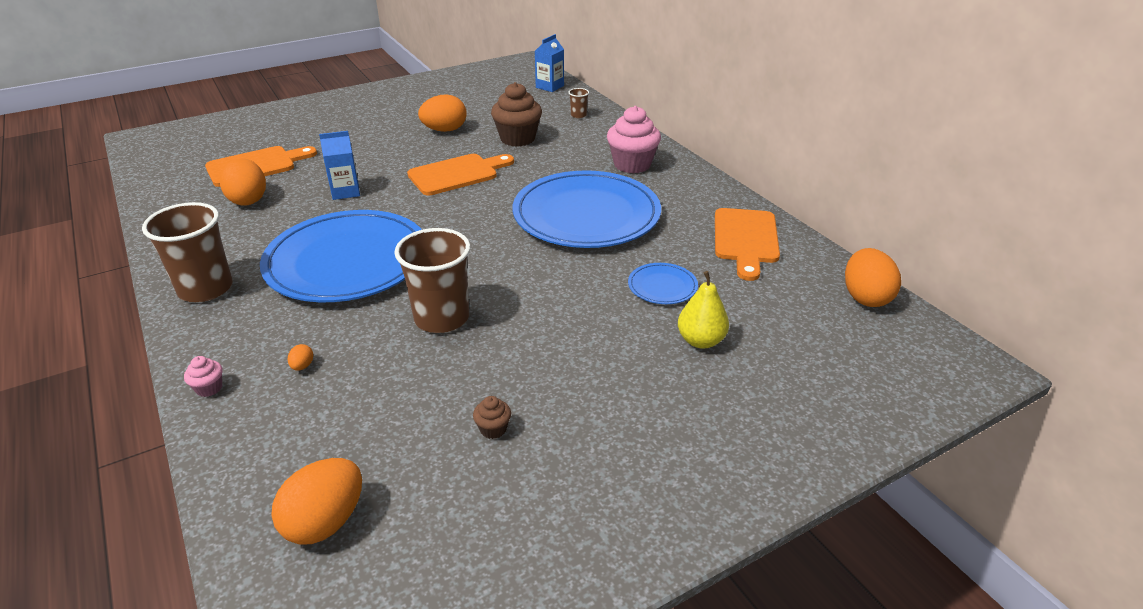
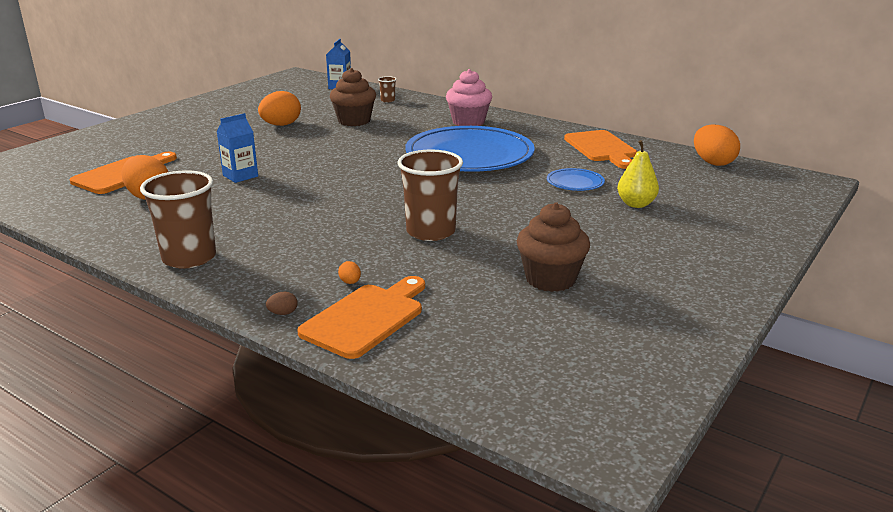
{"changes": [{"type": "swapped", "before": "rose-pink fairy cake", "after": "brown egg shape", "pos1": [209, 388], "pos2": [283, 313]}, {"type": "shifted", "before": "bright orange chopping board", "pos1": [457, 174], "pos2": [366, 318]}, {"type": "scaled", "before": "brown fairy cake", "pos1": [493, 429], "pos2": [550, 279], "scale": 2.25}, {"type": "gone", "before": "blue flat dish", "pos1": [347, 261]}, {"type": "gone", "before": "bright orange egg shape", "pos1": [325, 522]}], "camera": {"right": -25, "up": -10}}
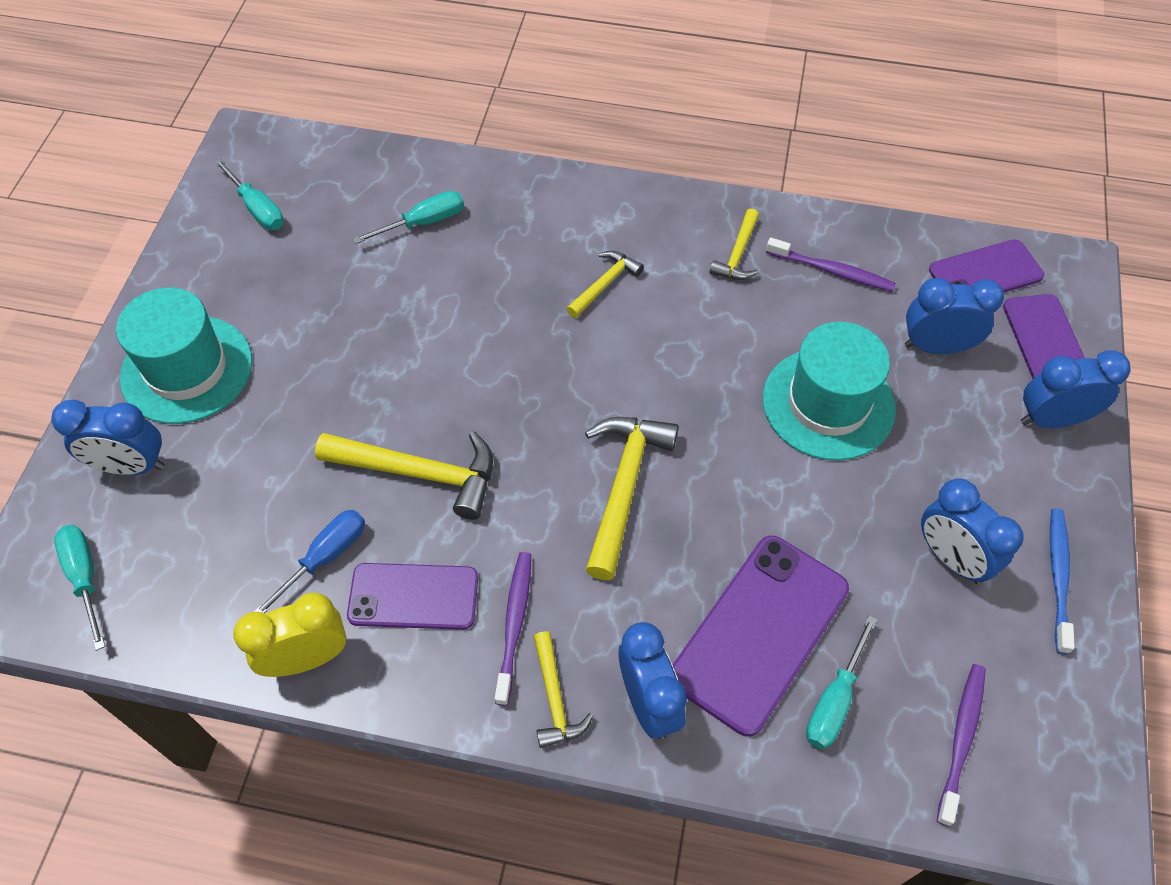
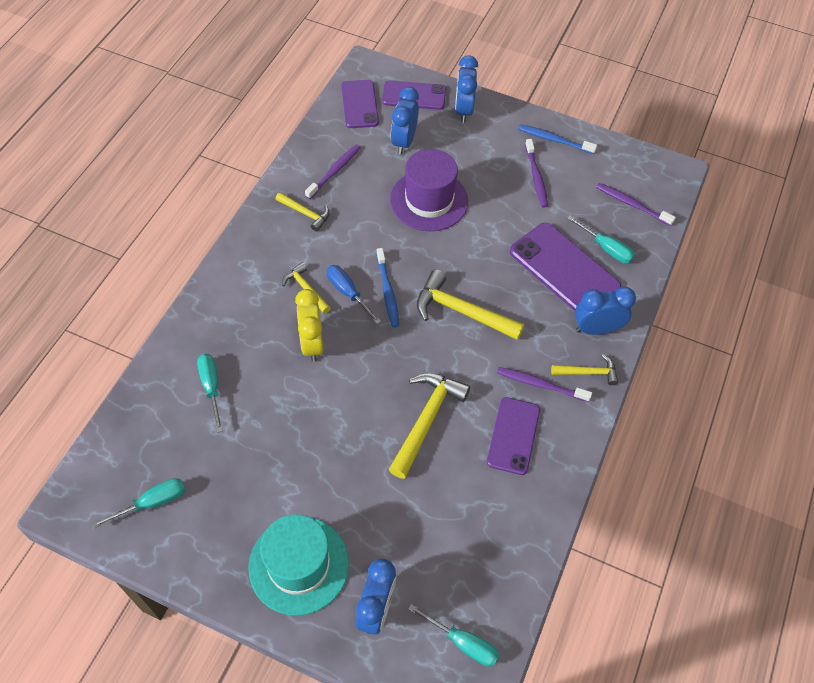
{"changes": [{"type": "shifted", "before": "golden alarm clock", "pos1": [307, 658], "pos2": [312, 343]}, {"type": "shifted", "before": "blue screwdriver", "pos1": [325, 558], "pos2": [348, 293]}, {"type": "new", "after": "blue toothbrush", "pos2": [387, 292]}, {"type": "repainted", "before": "teal tall hat", "after": "royal purple tall hat", "pos1": [828, 403], "pos2": [429, 200]}, {"type": "rotated", "before": "teal screwdriver", "pos1": [85, 578], "pos2": [462, 642], "turn": -135}, {"type": "swapped", "before": "blue alarm clock", "after": "royal purple toothbrush", "pos1": [951, 558], "pos2": [536, 177]}], "camera": {"right": -80, "up": 0}}
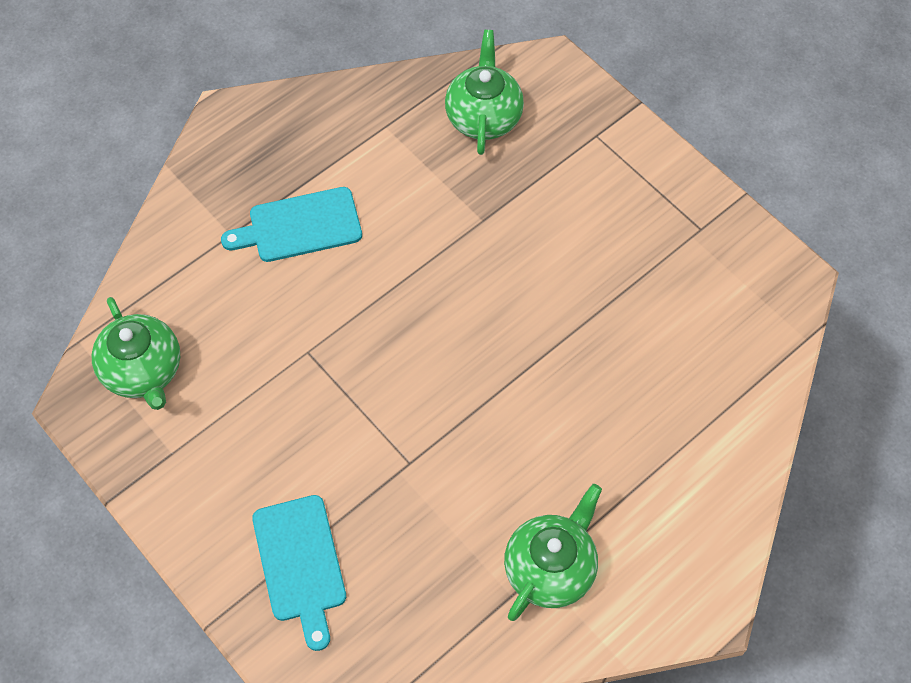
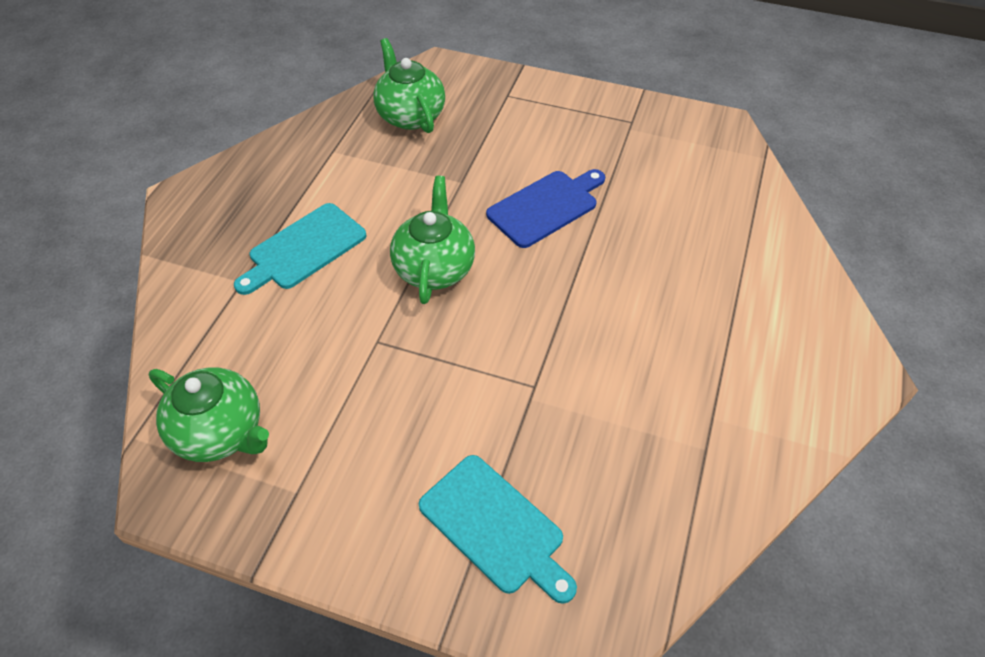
{"changes": [{"type": "shifted", "before": "green china teapot", "pos1": [550, 568], "pos2": [434, 268]}, {"type": "new", "after": "blue chopping board", "pos2": [546, 207]}], "camera": {"right": -30, "up": -10}}
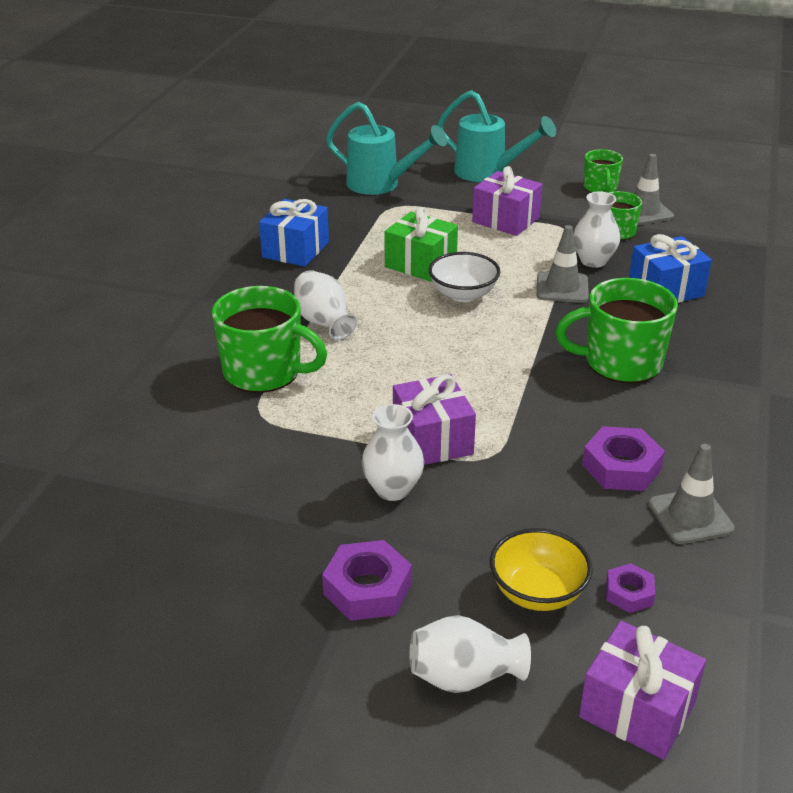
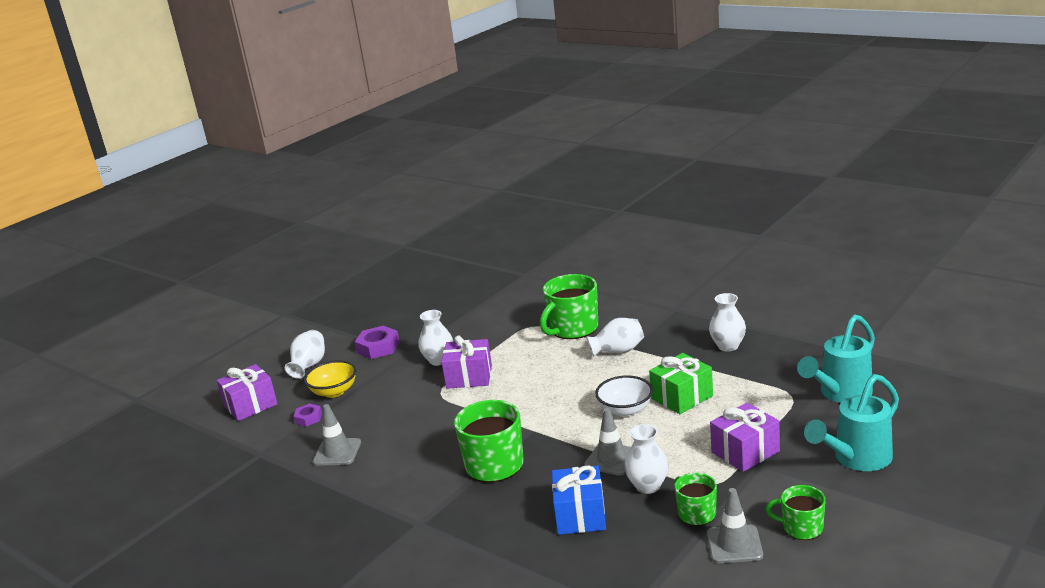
{"changes": [{"type": "swapped", "before": "blue gift", "after": "white flower vase", "pos1": [295, 250], "pos2": [728, 346]}, {"type": "gone", "before": "royal purple nut", "pos1": [621, 467]}], "camera": {"right": 115, "up": -10}}
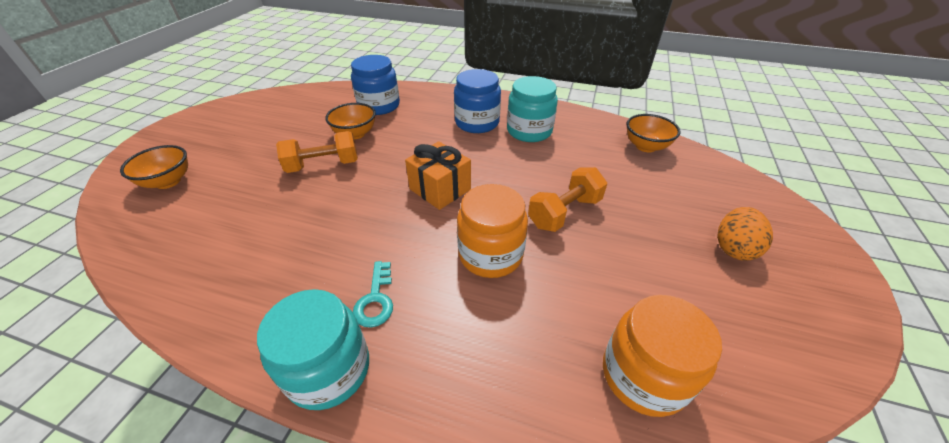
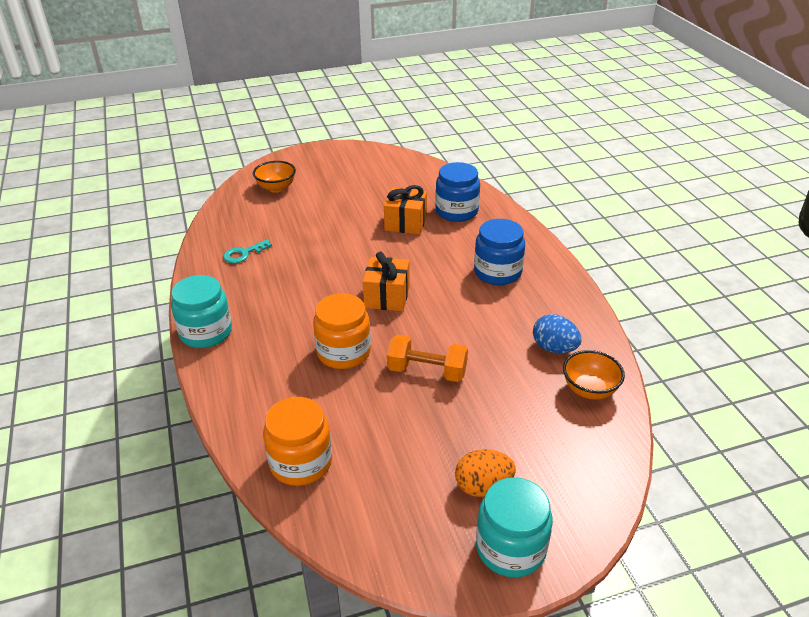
{"changes": [{"type": "shifted", "before": "teal key", "pos1": [376, 299], "pos2": [244, 254]}, {"type": "swapped", "before": "bright orange bowl", "after": "bright orange gift", "pos1": [355, 134], "pos2": [405, 223]}, {"type": "shifted", "before": "teal preserve jar", "pos1": [529, 131], "pos2": [510, 548]}, {"type": "new", "after": "blue egg shape", "pos2": [554, 348]}, {"type": "gone", "before": "bright orange free weight", "pos1": [323, 165]}], "camera": {"right": 55, "up": -5}}
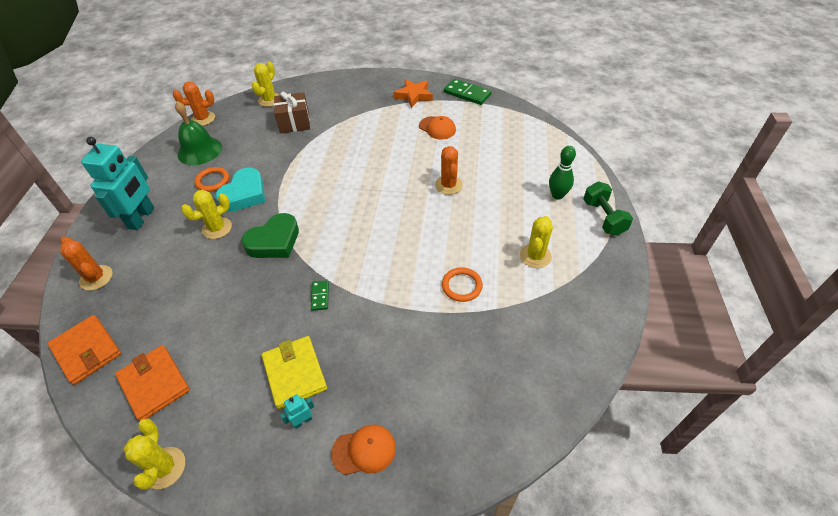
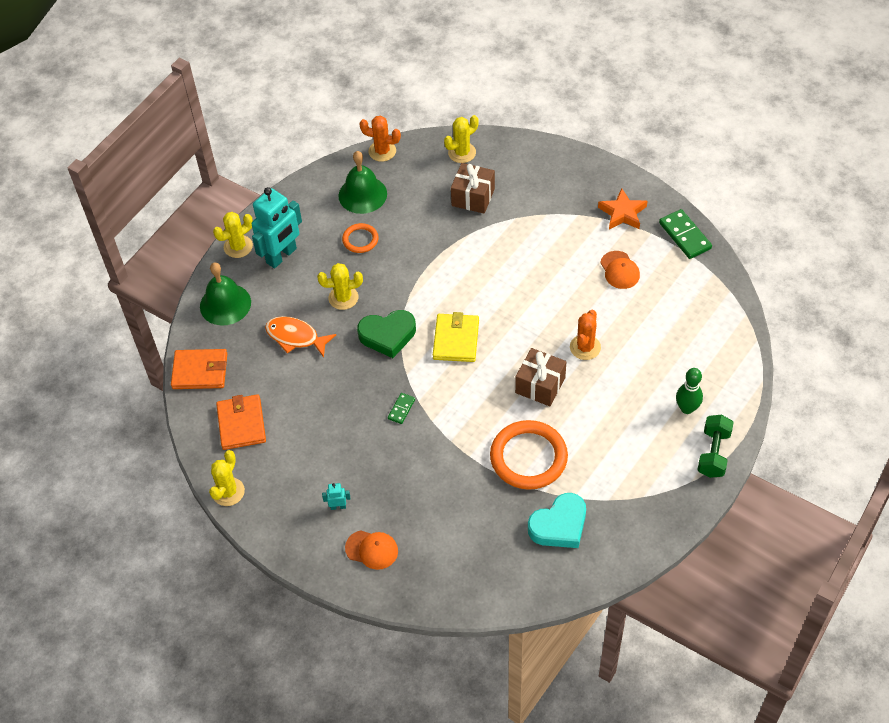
{"changes": [{"type": "rotated", "before": "bright orange wallet", "pos1": [86, 351], "pos2": [200, 371], "turn": -75}, {"type": "swapped", "before": "bright orange saguaro cactus", "after": "green school bell", "pos1": [96, 278], "pos2": [225, 304]}, {"type": "shifted", "before": "golden saguaro cactus", "pos1": [535, 256], "pos2": [238, 246]}, {"type": "new", "after": "bright orange fish", "pos2": [295, 337]}, {"type": "shifted", "before": "golden wallet", "pos1": [295, 373], "pos2": [456, 340]}, {"type": "scaled", "before": "bright orange hoop", "pos1": [462, 286], "pos2": [528, 457], "scale": 1.91}, {"type": "new", "after": "brown gift", "pos2": [540, 385]}, {"type": "shifted", "before": "teal heart shape", "pos1": [244, 194], "pos2": [559, 525]}], "camera": {"right": 30, "up": 5}}
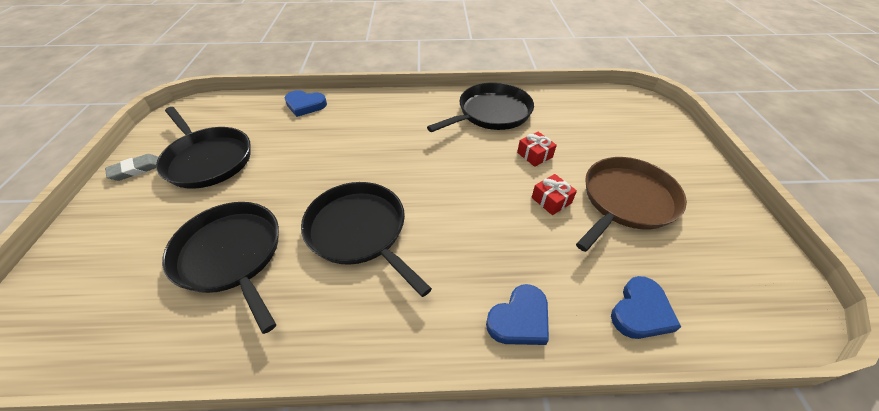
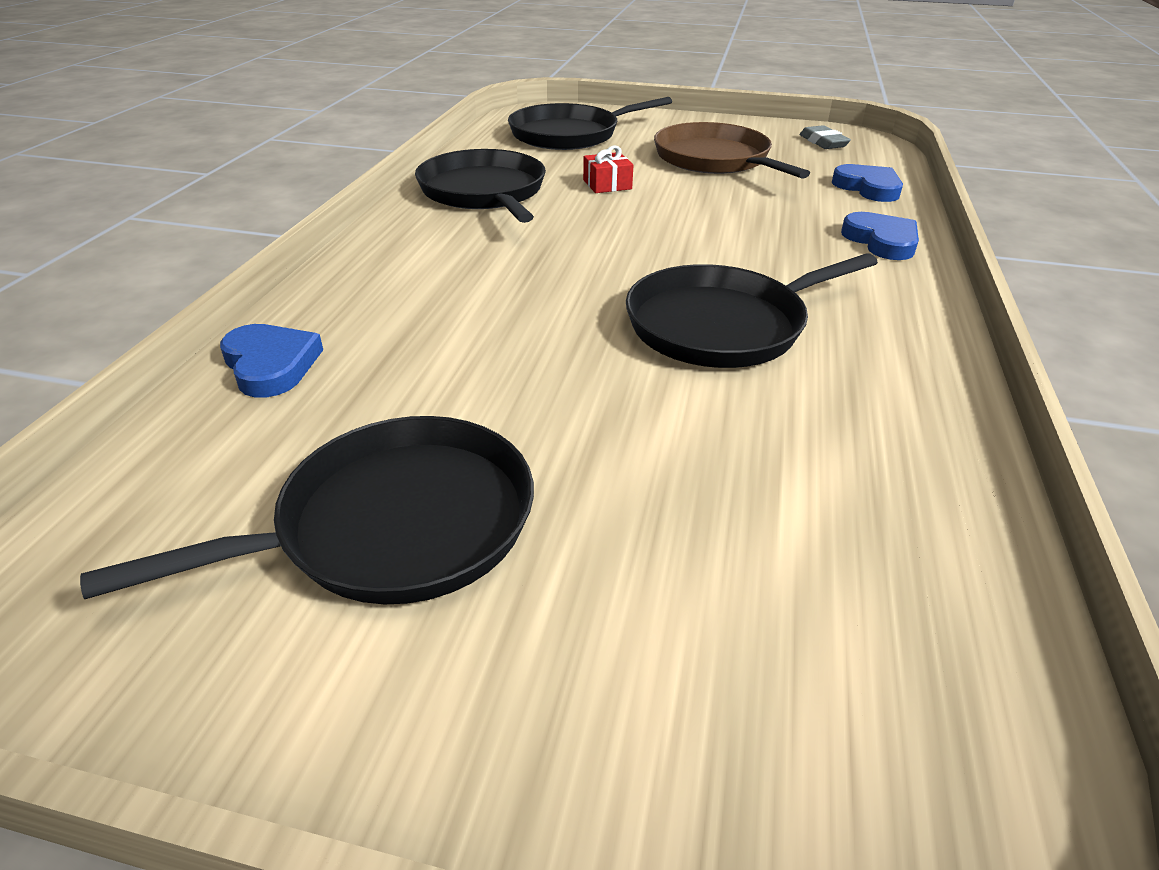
{"changes": [{"type": "rotated", "before": "blue heart shape", "pos1": [305, 105], "pos2": [271, 365], "turn": -60}, {"type": "shifted", "before": "black frying pan", "pos1": [232, 255], "pos2": [569, 134]}, {"type": "shifted", "before": "gray gum eraser", "pos1": [136, 170], "pos2": [823, 142]}, {"type": "gone", "before": "scarlet gift", "pos1": [551, 200]}], "camera": {"right": -75, "up": -10}}
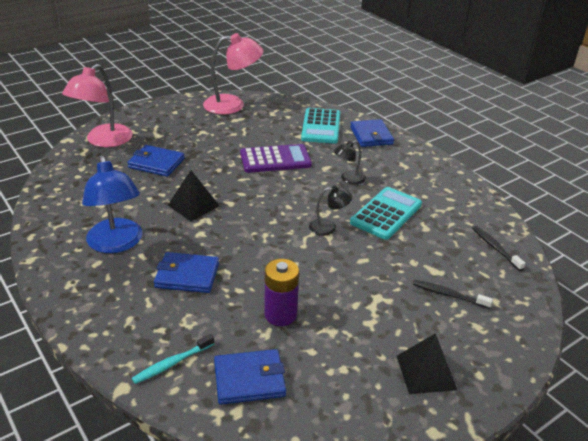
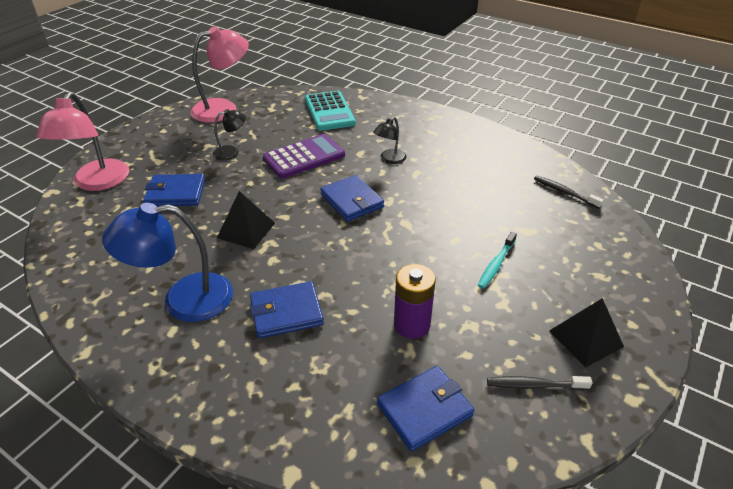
{"changes": [{"type": "rotated", "before": "blue desk lamp", "pos1": [117, 244], "pos2": [183, 300], "turn": 120}, {"type": "shifted", "before": "black desk lamp", "pos1": [328, 227], "pos2": [231, 152]}, {"type": "shifted", "before": "blue wallet", "pos1": [371, 135], "pos2": [352, 201]}, {"type": "shifted", "before": "teal toothbrush", "pos1": [172, 363], "pos2": [496, 264]}, {"type": "shifted", "before": "black toothbrush", "pos1": [449, 295], "pos2": [535, 385]}, {"type": "gone", "before": "teal pocket calculator", "pos1": [386, 213]}], "camera": {"right": -20, "up": 5}}
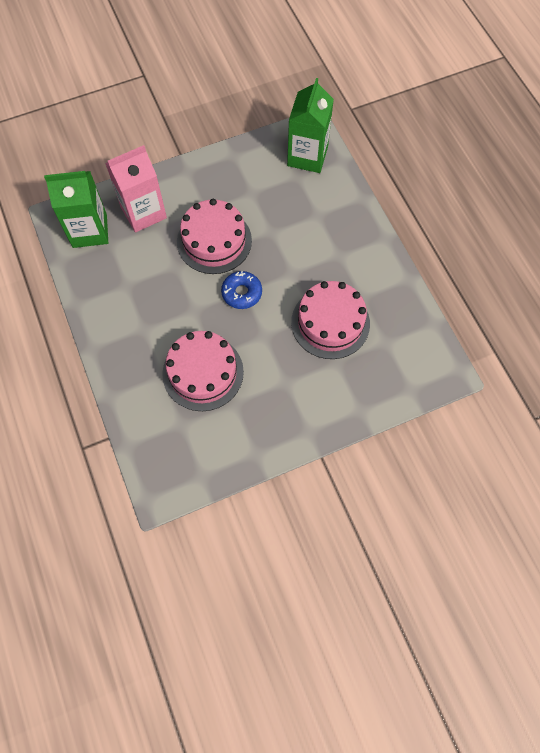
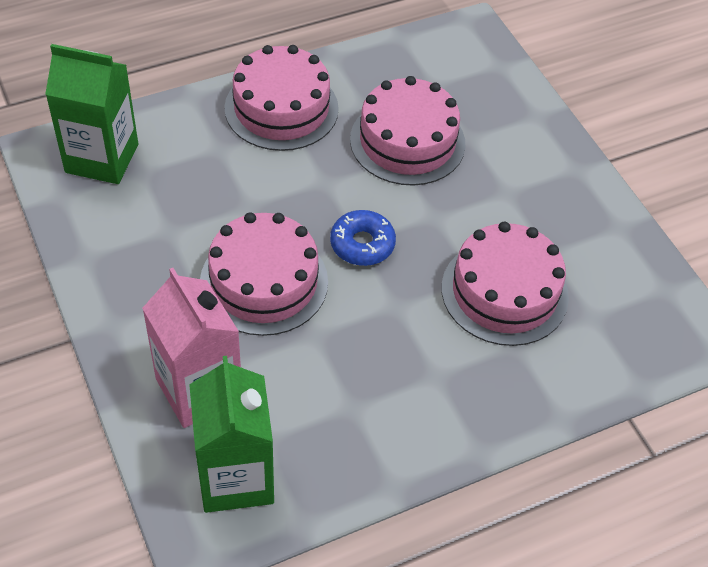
{"changes": [{"type": "new", "after": "rose-pink gateau", "pos2": [281, 108]}], "camera": {"right": -95, "up": -15}}
